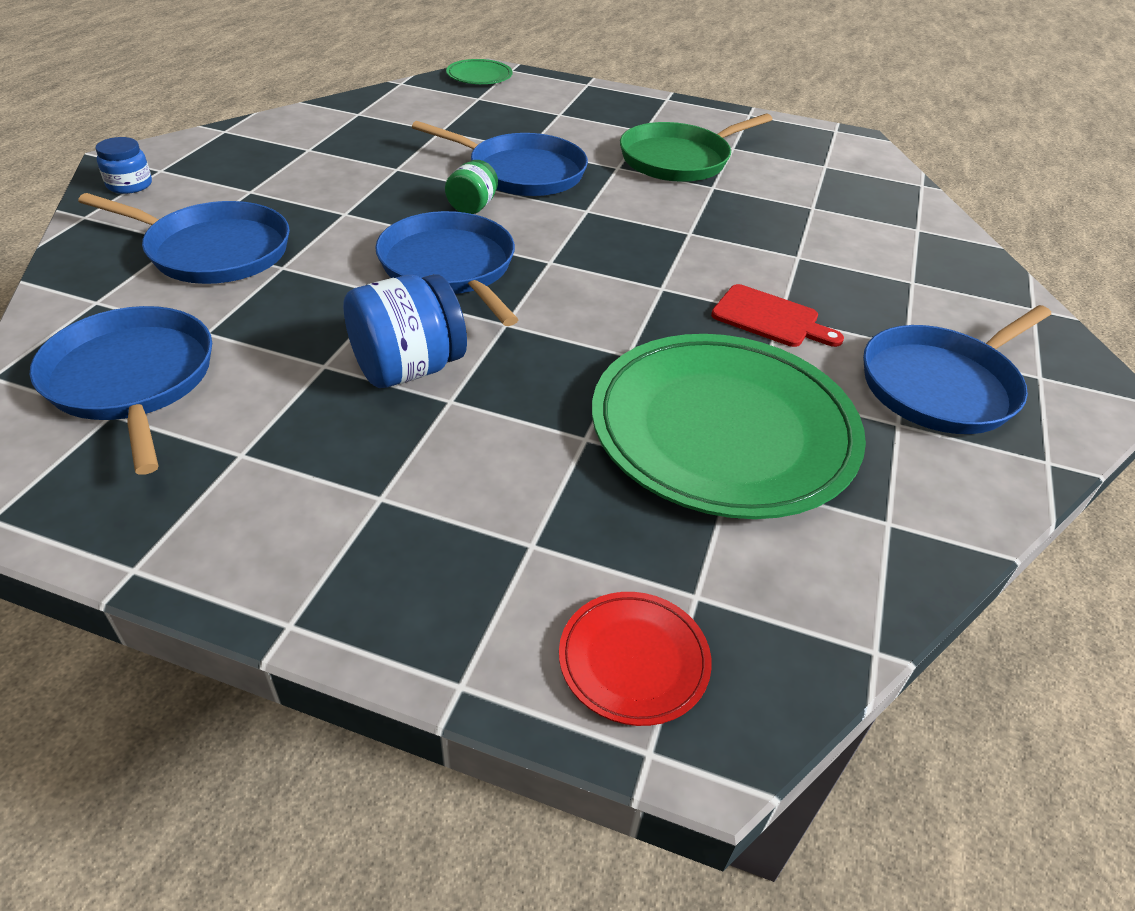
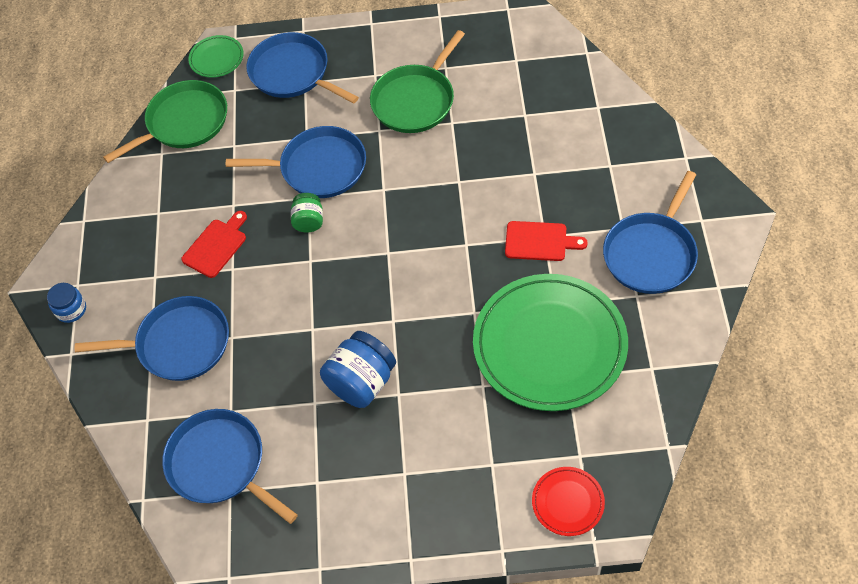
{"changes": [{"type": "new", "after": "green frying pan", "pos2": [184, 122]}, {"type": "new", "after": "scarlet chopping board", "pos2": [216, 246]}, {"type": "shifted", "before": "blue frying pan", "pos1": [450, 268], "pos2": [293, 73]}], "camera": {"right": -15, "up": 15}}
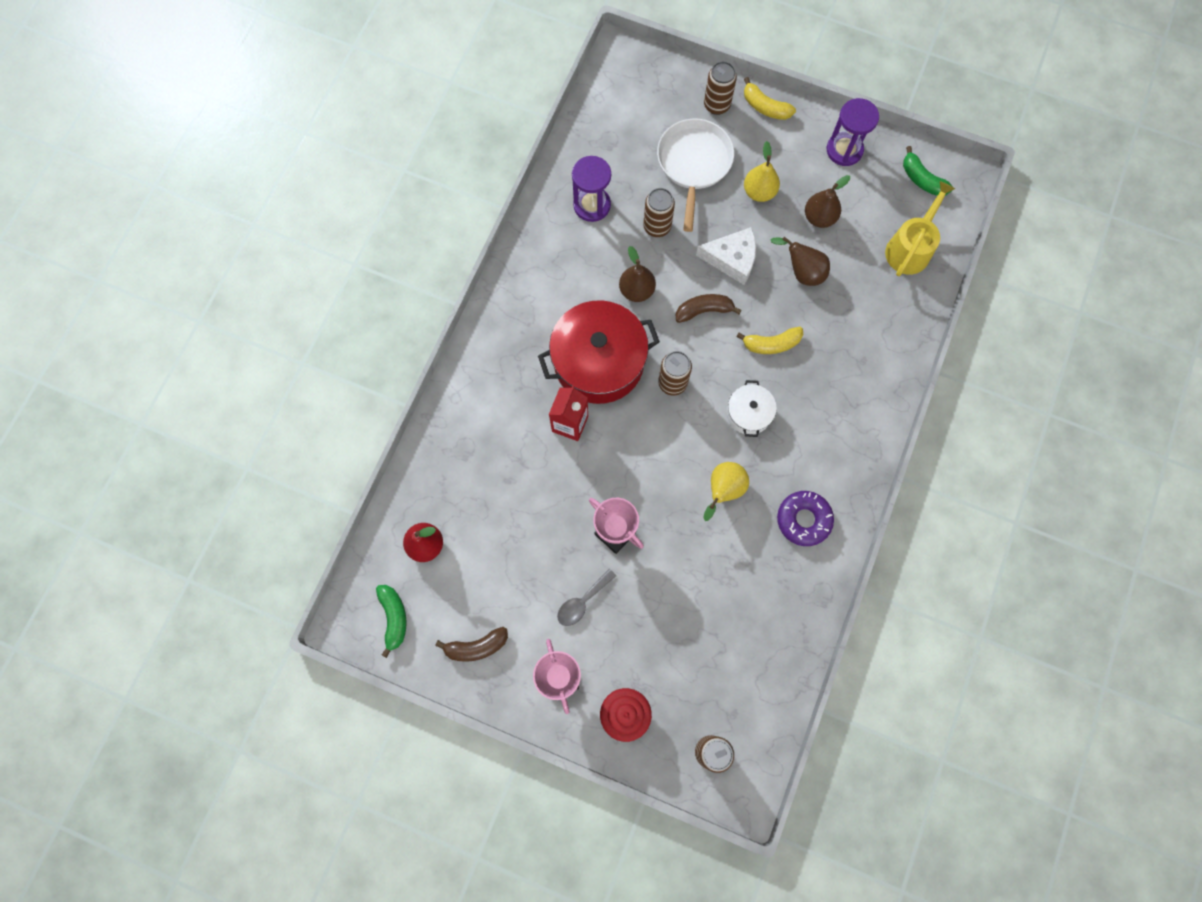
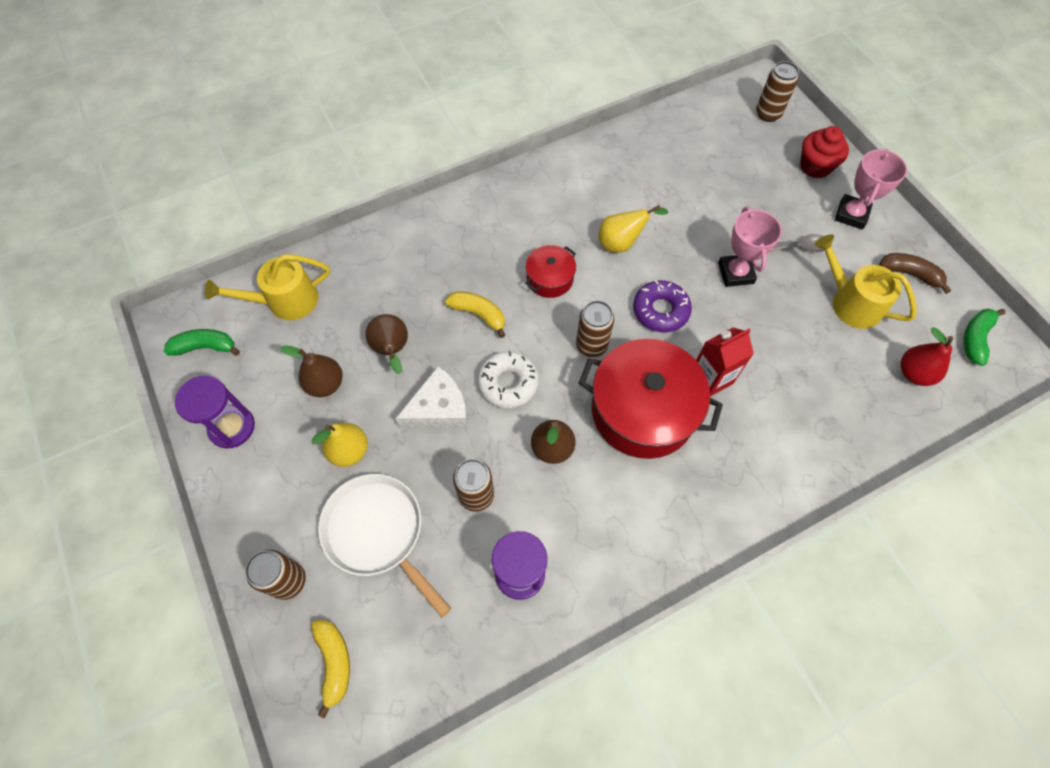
{"changes": [{"type": "rotated", "before": "green banana fruit", "pos1": [922, 179], "pos2": [205, 347], "turn": -90}, {"type": "shifted", "before": "golden banana fruit", "pos1": [765, 107], "pos2": [334, 662]}, {"type": "rotated", "before": "white frying pan", "pos1": [694, 164], "pos2": [378, 532], "turn": 90}, {"type": "rotated", "before": "white piece of cheese", "pos1": [732, 259], "pos2": [439, 408], "turn": 105}, {"type": "swapped", "before": "brown banana fruit", "after": "white glazed donut", "pos1": [704, 310], "pos2": [508, 383]}, {"type": "repainted", "before": "white cooking pot", "after": "scarlet cooking pot", "pos1": [749, 413], "pos2": [550, 279]}, {"type": "shifted", "before": "royal purple glazed donut", "pos1": [803, 520], "pos2": [660, 310]}, {"type": "new", "after": "golden sprinkling can", "pos2": [851, 302]}], "camera": {"right": -140, "up": -10}}
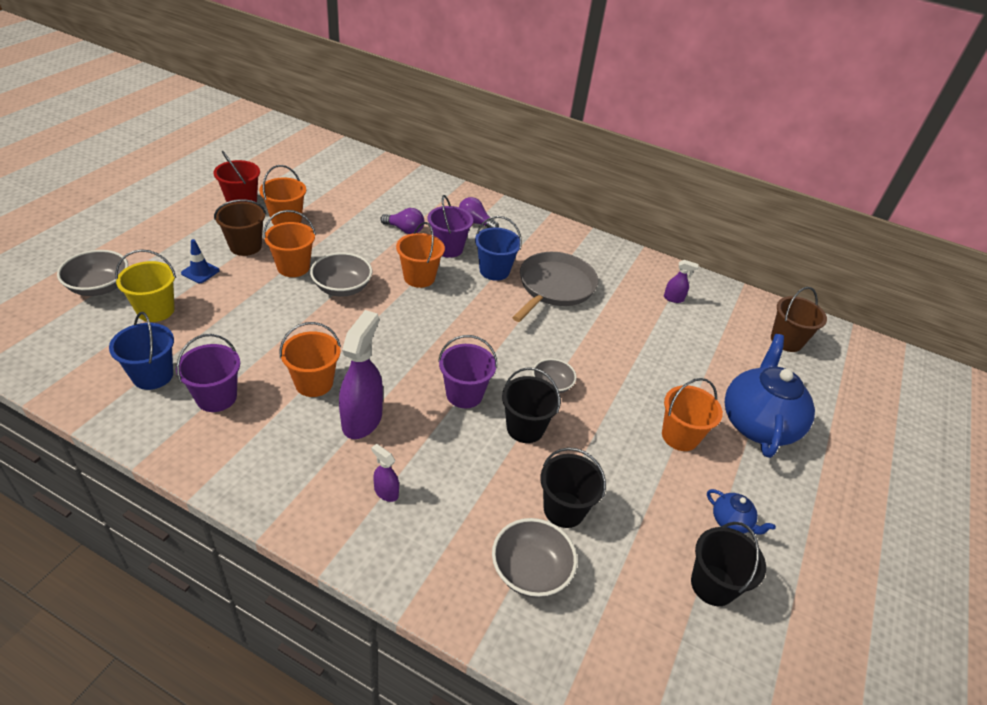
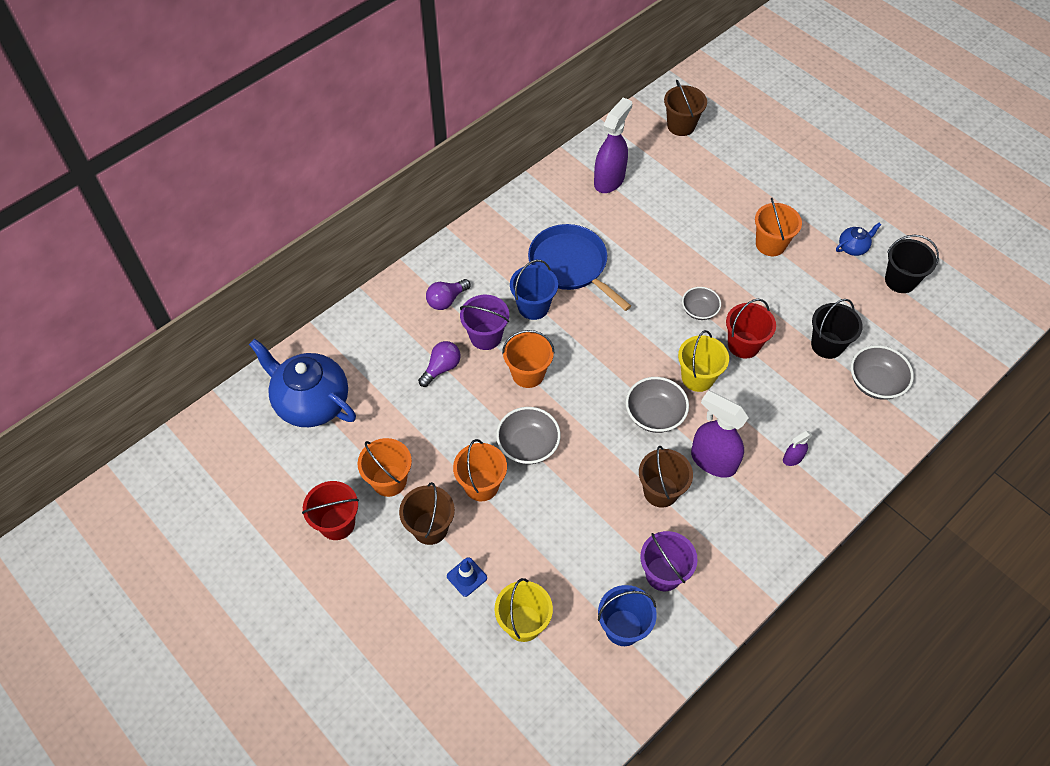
{"changes": [{"type": "shifted", "before": "blue china teapot", "pos1": [757, 423], "pos2": [311, 402]}, {"type": "repainted", "before": "gray frying pan", "after": "blue frying pan", "pos1": [554, 287], "pos2": [570, 265]}, {"type": "scaled", "before": "royal purple spray cleaner", "pos1": [673, 298], "pos2": [609, 180], "scale": 2.1}, {"type": "shifted", "before": "gray bowl", "pos1": [99, 287], "pos2": [654, 414]}, {"type": "repainted", "before": "bright orange sand bucket", "after": "brown sand bucket", "pos1": [314, 383], "pos2": [660, 491]}, {"type": "repainted", "before": "royal purple sand bucket", "after": "golden sand bucket", "pos1": [464, 394], "pos2": [697, 377]}, {"type": "repainted", "before": "black sand bucket", "after": "scarlet sand bucket", "pos1": [525, 428], "pos2": [743, 345]}], "camera": {"right": -65, "up": 15}}
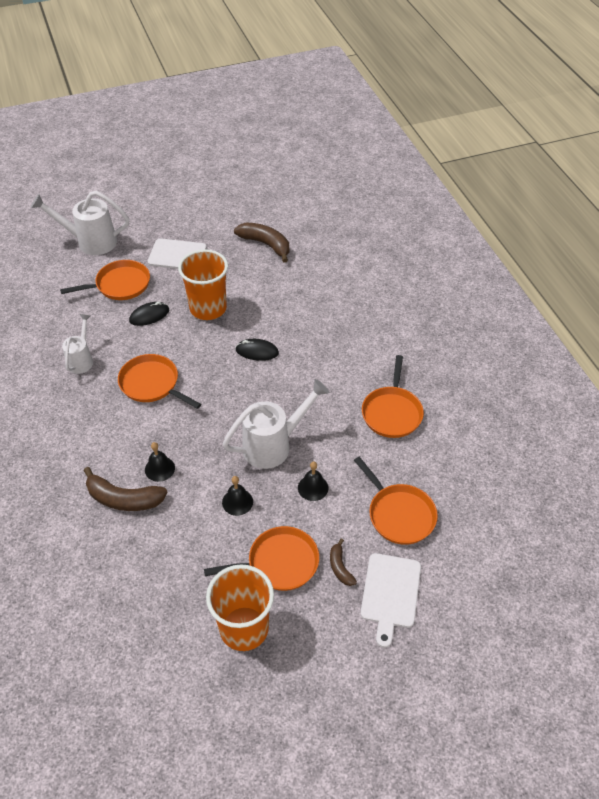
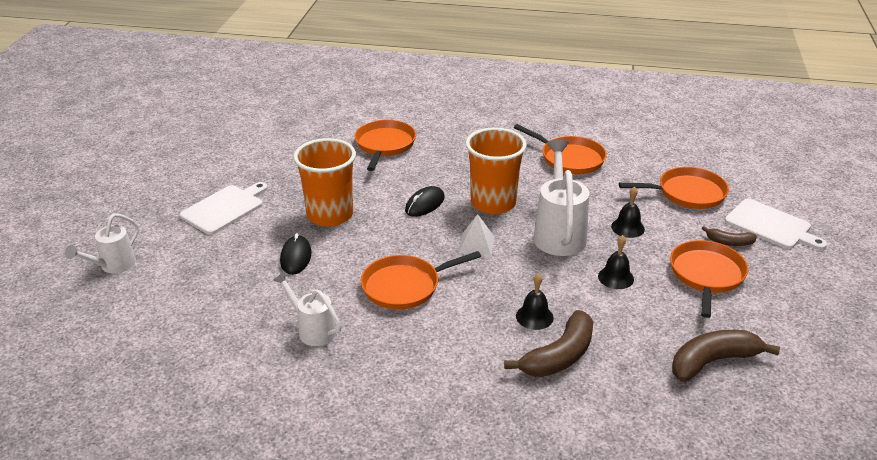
{"changes": [{"type": "scaled", "before": "white sprinkling can", "pos1": [91, 242], "pos2": [113, 266], "scale": 0.61}, {"type": "shifted", "before": "bright orange frying pan", "pos1": [120, 285], "pos2": [384, 145]}, {"type": "new", "after": "white solid pyramid", "pos2": [476, 244]}, {"type": "shifted", "before": "bright orange cup", "pos1": [244, 628], "pos2": [493, 203]}, {"type": "shifted", "before": "brown banana fruit", "pos1": [266, 244], "pos2": [713, 361]}], "camera": {"right": -60, "up": -15}}
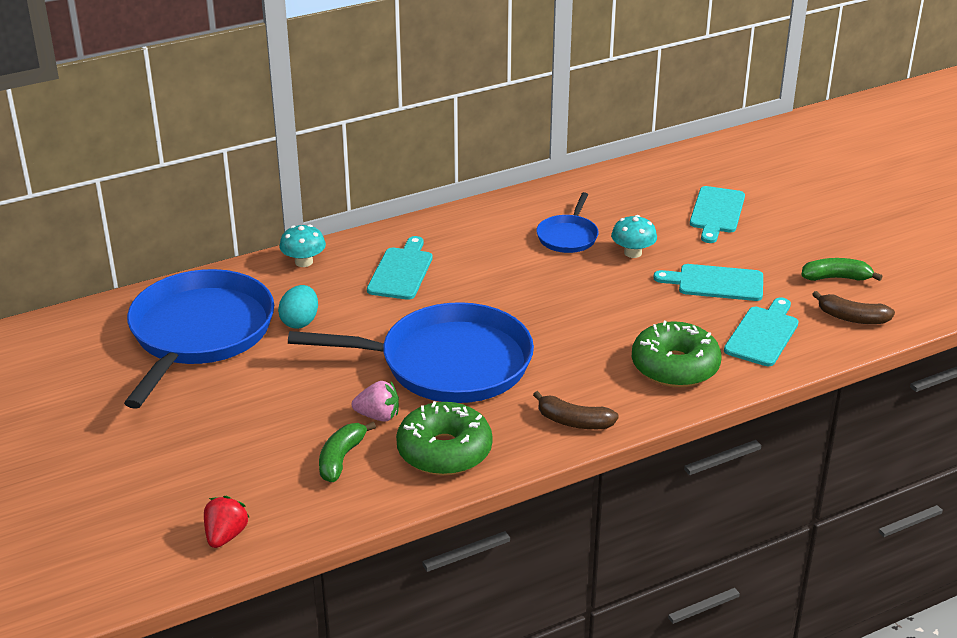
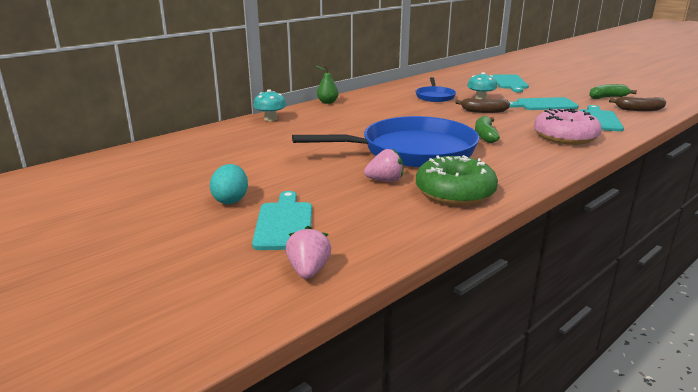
{"changes": [{"type": "shifted", "before": "teal egg shape", "pos1": [300, 322], "pos2": [231, 200]}, {"type": "shifted", "before": "teal chopping board", "pos1": [401, 271], "pos2": [284, 223]}, {"type": "repainted", "before": "scarlet berry", "after": "rose-pink berry", "pos1": [225, 535], "pos2": [308, 271]}, {"type": "new", "after": "green pear fruit", "pos2": [327, 102]}, {"type": "shifted", "before": "brown banana fruit", "pos1": [573, 421], "pos2": [484, 111]}, {"type": "shifted", "before": "green banana fruit", "pos1": [341, 458], "pos2": [485, 135]}, {"type": "repainted", "before": "green glazed donut", "after": "rose-pink glazed donut", "pos1": [675, 367], "pos2": [565, 137]}, {"type": "gone", "before": "blue frying pan", "pos1": [199, 333]}], "camera": {"right": -15, "up": -10}}
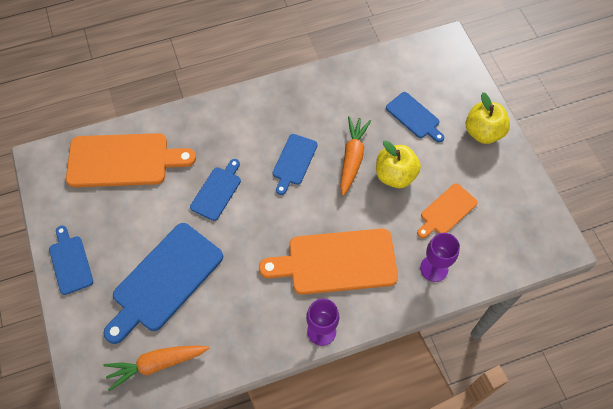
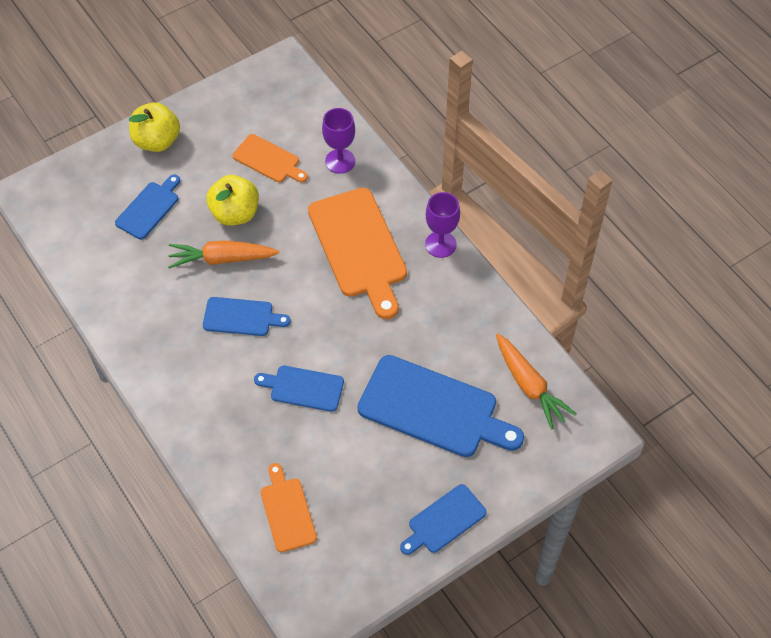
{"changes": [{"type": "scaled", "before": "bright orange chopping board", "pos1": [123, 160], "pos2": [287, 511], "scale": 0.54}], "camera": {"right": -105, "up": -5}}
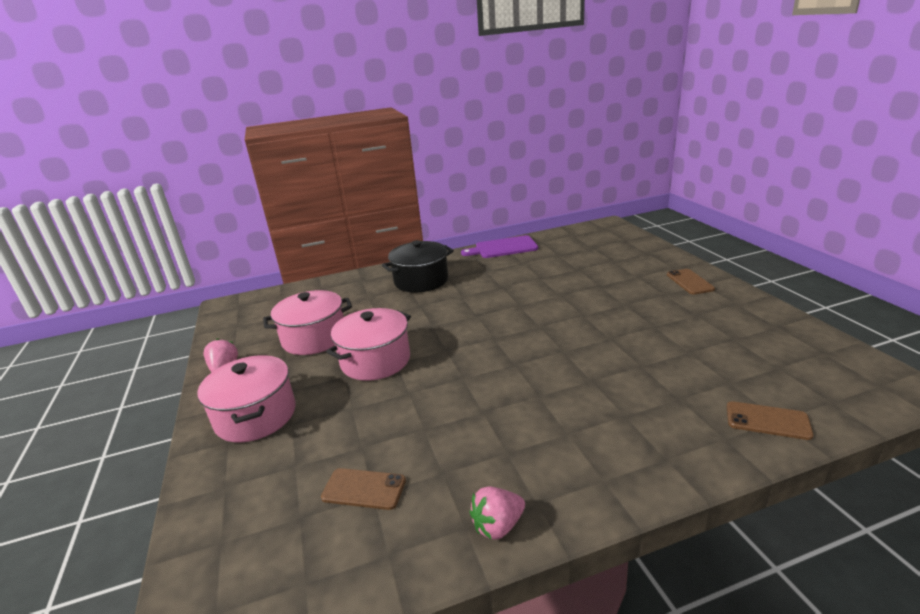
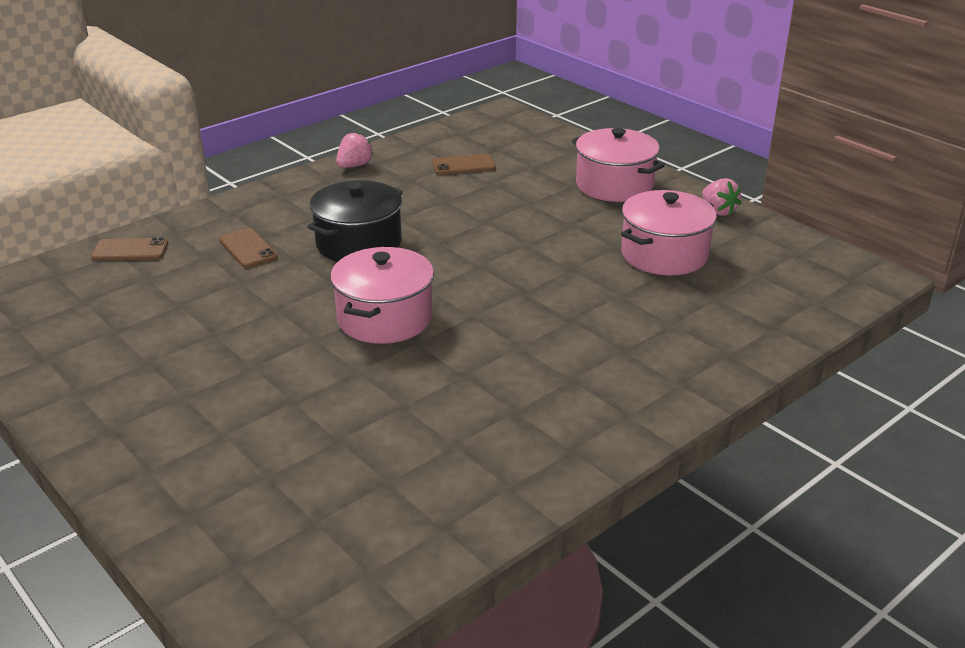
{"changes": [{"type": "shifted", "before": "brown mobile phone", "pos1": [689, 282], "pos2": [248, 248]}, {"type": "shifted", "before": "black cooking pot", "pos1": [421, 281], "pos2": [359, 243]}, {"type": "shifted", "before": "rose-pink cooking pot", "pos1": [375, 360], "pos2": [384, 318]}, {"type": "gone", "before": "royal purple chopping board", "pos1": [503, 248]}], "camera": {"right": 155, "up": 5}}
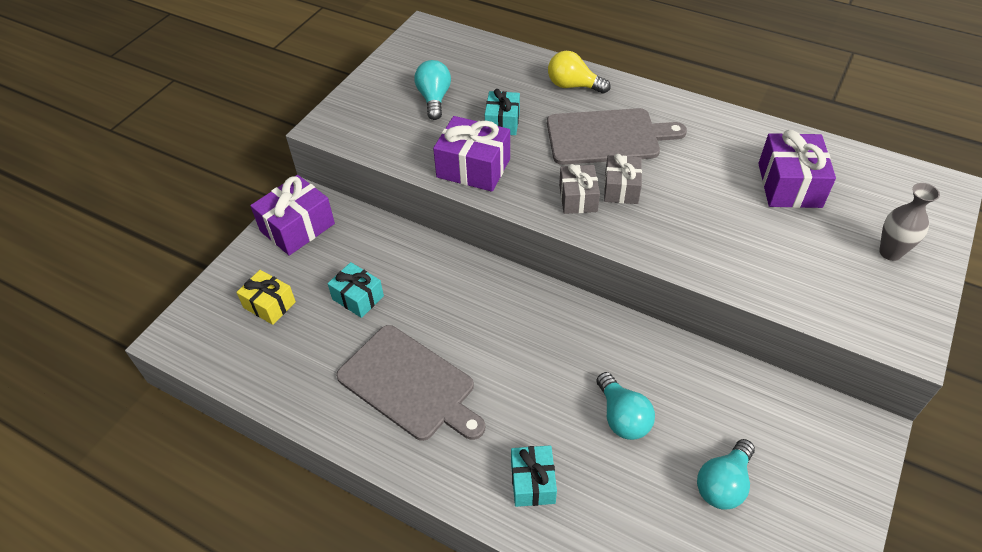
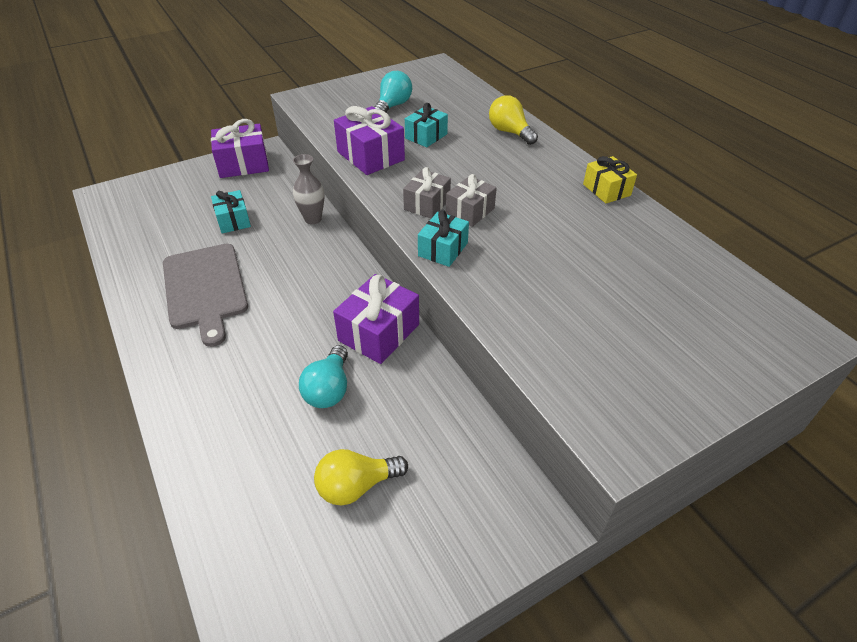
{"changes": [{"type": "shifted", "before": "gray flower vase", "pos1": [890, 252], "pos2": [313, 219]}, {"type": "repainted", "before": "teal lightbulb", "after": "golden lightbulb", "pos1": [723, 484], "pos2": [356, 486]}, {"type": "shifted", "before": "royal purple gift", "pos1": [789, 185], "pos2": [379, 332]}, {"type": "shifted", "before": "teal gift", "pos1": [532, 482], "pos2": [443, 249]}, {"type": "shifted", "before": "golden gift", "pos1": [269, 305], "pos2": [606, 190]}, {"type": "gone", "before": "gray chopping board", "pos1": [607, 137]}], "camera": {"right": 30, "up": -5}}
